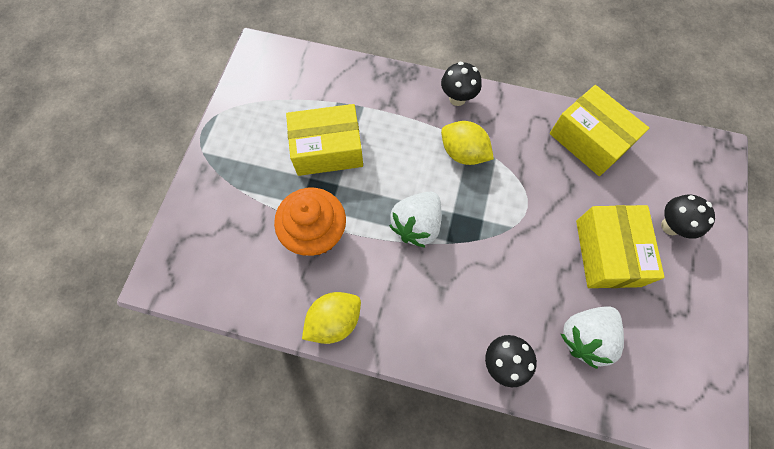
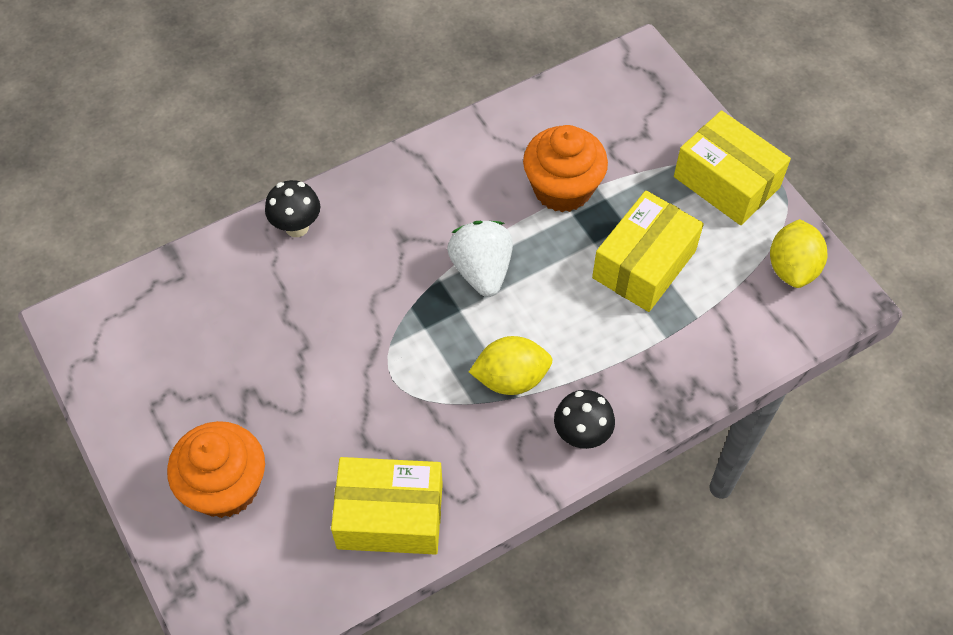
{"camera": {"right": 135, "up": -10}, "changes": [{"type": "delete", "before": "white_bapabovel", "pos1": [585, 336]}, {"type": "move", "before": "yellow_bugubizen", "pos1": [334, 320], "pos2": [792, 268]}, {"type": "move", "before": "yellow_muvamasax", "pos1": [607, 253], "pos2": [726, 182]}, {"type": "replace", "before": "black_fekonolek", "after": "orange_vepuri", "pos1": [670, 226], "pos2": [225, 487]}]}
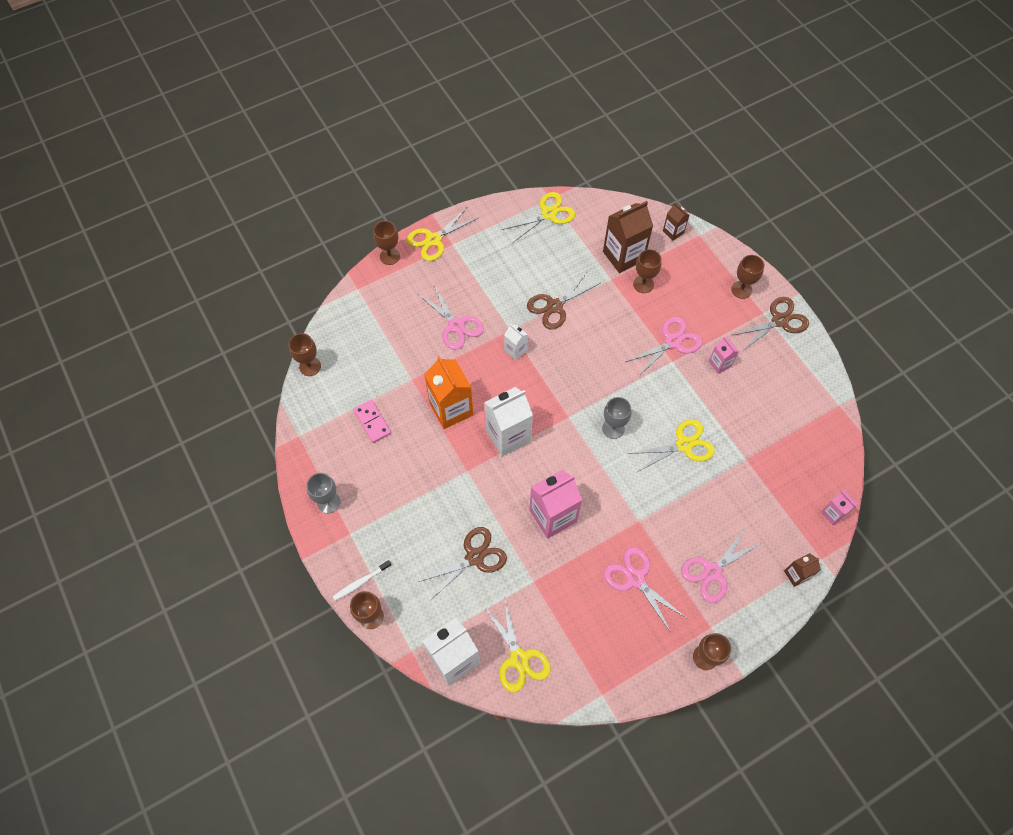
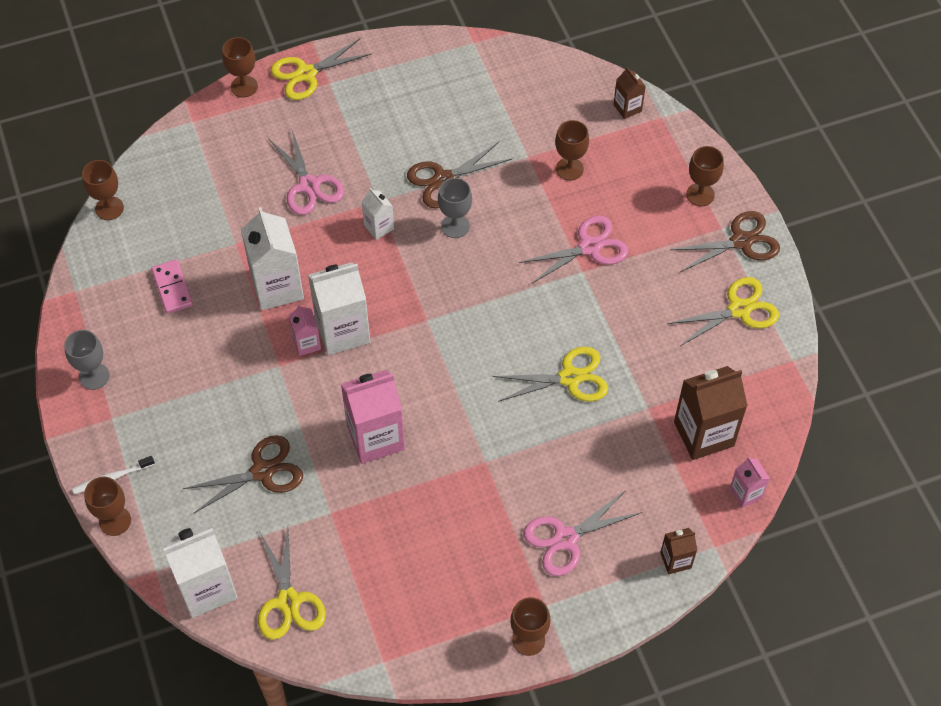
{"camera": {"right": 10, "up": -5}, "changes": [{"type": "delete", "before": "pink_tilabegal", "pos1": [635, 579]}, {"type": "move", "before": "yellow_tilabegal", "pos1": [548, 214], "pos2": [739, 309]}, {"type": "move", "before": "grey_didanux", "pos1": [613, 428], "pos2": [455, 226]}, {"type": "move", "before": "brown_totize", "pos1": [623, 256], "pos2": [703, 434]}, {"type": "move", "before": "pink_totize", "pos1": [720, 364], "pos2": [307, 343]}, {"type": "recolor", "before": "orange_totize", "after": "white_totize", "pos1": [451, 409], "pos2": [277, 287]}]}
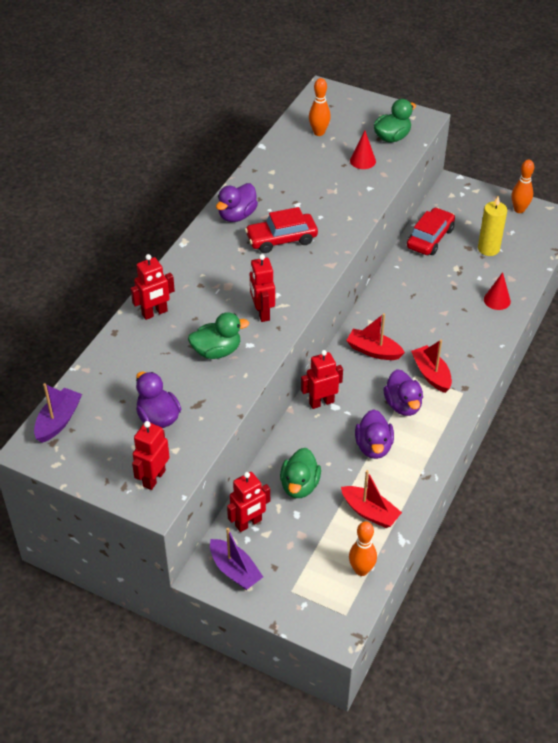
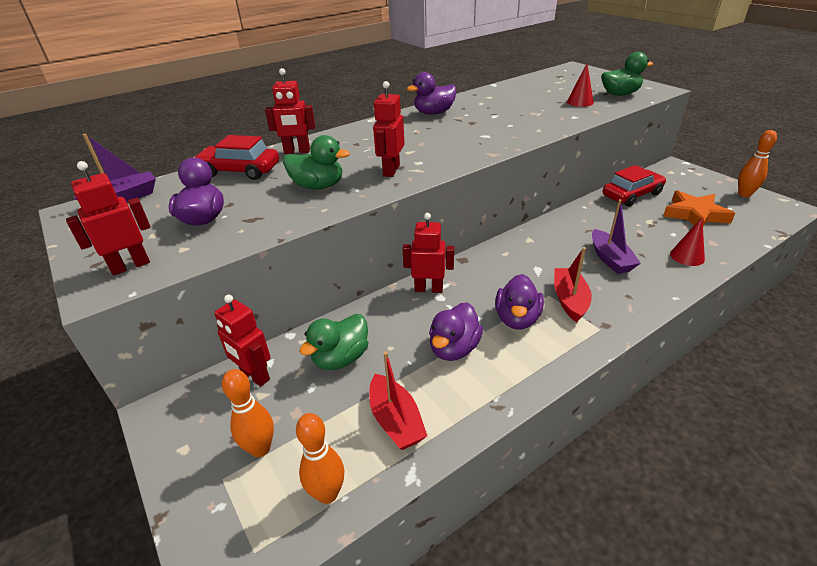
{"camera": {"right": 30, "up": -10}, "changes": [{"type": "delete", "before": "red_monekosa", "pos1": [373, 351]}, {"type": "move", "before": "purple_monekosa", "pos1": [235, 570], "pos2": [610, 259]}, {"type": "move", "before": "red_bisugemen", "pos1": [281, 239], "pos2": [240, 171]}, {"type": "move", "before": "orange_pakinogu", "pos1": [319, 132], "pos2": [260, 448]}, {"type": "replace", "before": "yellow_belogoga", "after": "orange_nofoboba", "pos1": [488, 249], "pos2": [695, 215]}, {"type": "rotate", "before": "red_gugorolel", "pos1": [248, 523], "pos2": [254, 376], "turn": 45}]}
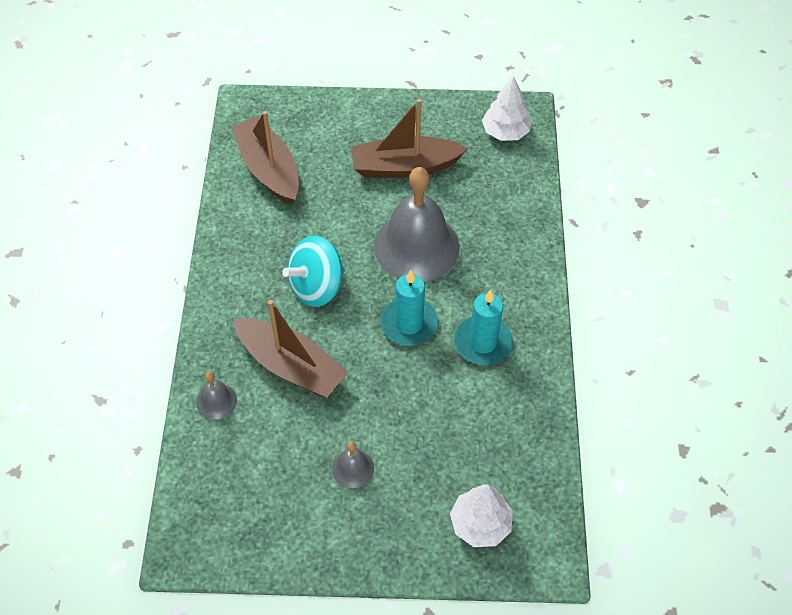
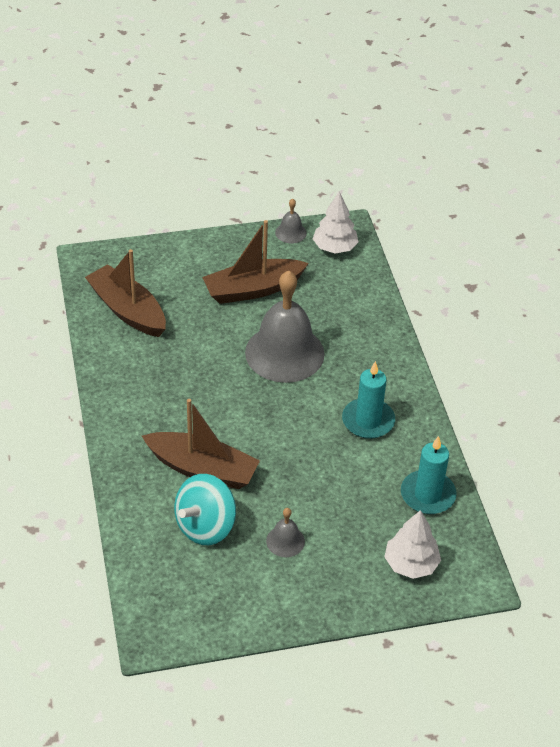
{"camera": {"right": -15, "up": -10}, "changes": [{"type": "move", "before": "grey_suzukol", "pos1": [216, 401], "pos2": [290, 232]}, {"type": "move", "before": "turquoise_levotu", "pos1": [317, 287], "pos2": [205, 526]}, {"type": "move", "before": "turquoise_belogoga", "pos1": [409, 324], "pos2": [427, 495]}]}
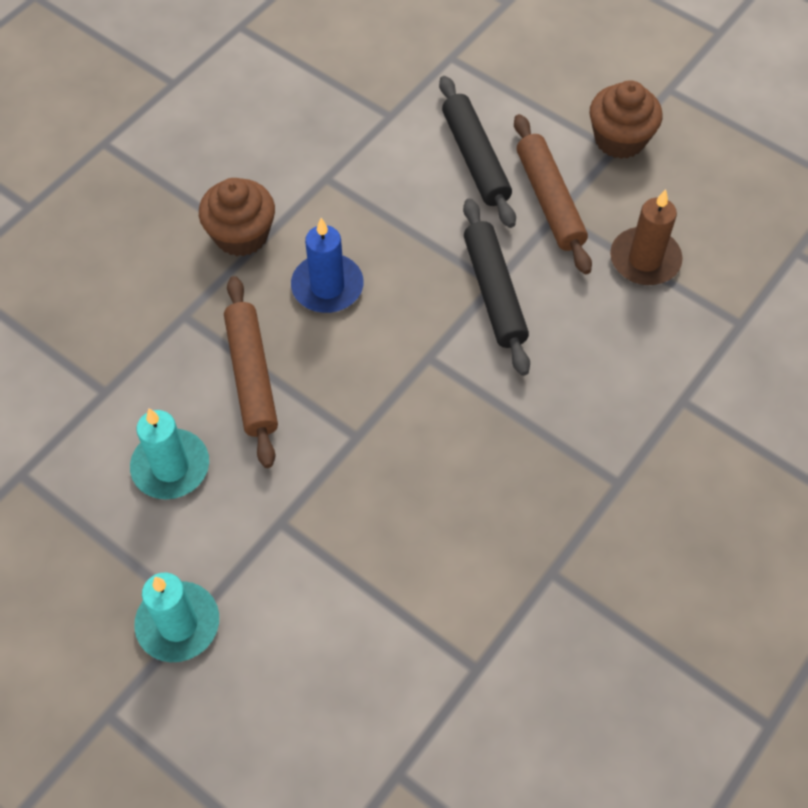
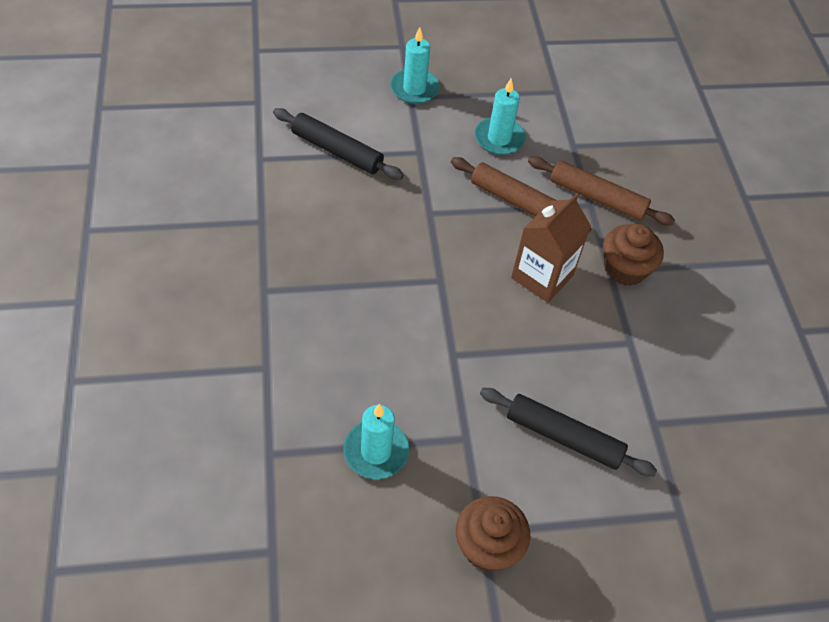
{"camera": {"right": 130, "up": -5}, "changes": [{"type": "move", "before": "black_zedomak", "pos1": [494, 292], "pos2": [337, 151]}, {"type": "move", "before": "brown_zedomak", "pos1": [549, 200], "pos2": [597, 198]}, {"type": "replace", "before": "blue_belogoga", "after": "brown_totize", "pos1": [327, 286], "pos2": [542, 277]}, {"type": "recolor", "before": "brown_belogoga", "after": "turquoise_belogoga", "pos1": [645, 259], "pos2": [376, 451]}]}
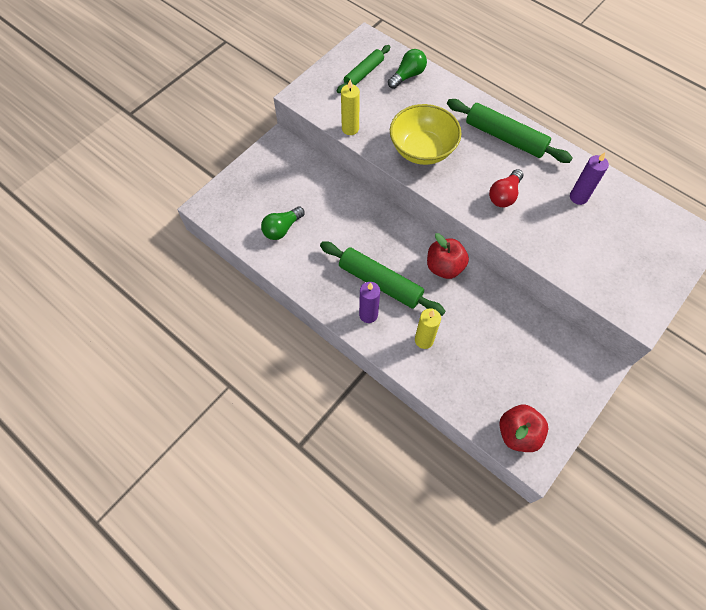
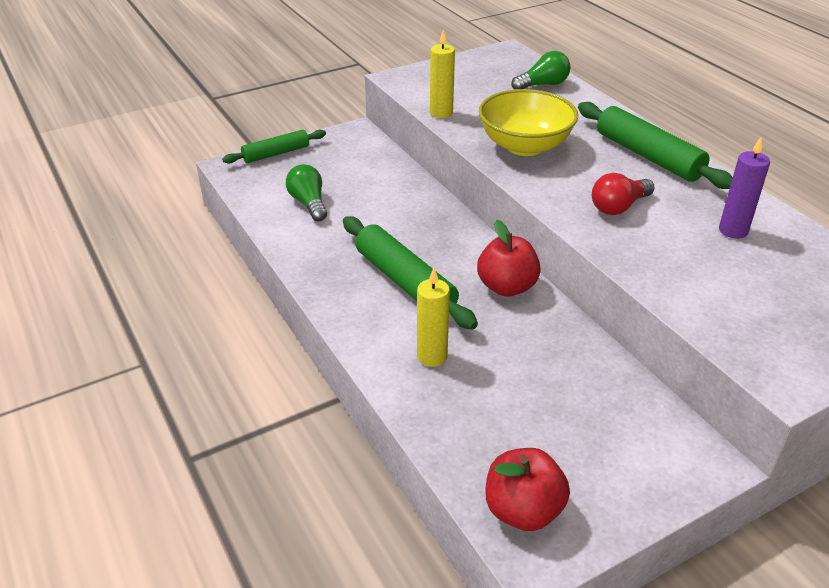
{"camera": {"right": 20, "up": -25}, "changes": [{"type": "delete", "before": "purple_belogoga", "pos1": [368, 315]}, {"type": "move", "before": "green_zedomak", "pos1": [364, 73], "pos2": [276, 154]}, {"type": "rotate", "before": "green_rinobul", "pos1": [282, 229], "pos2": [308, 203], "turn": 90}]}
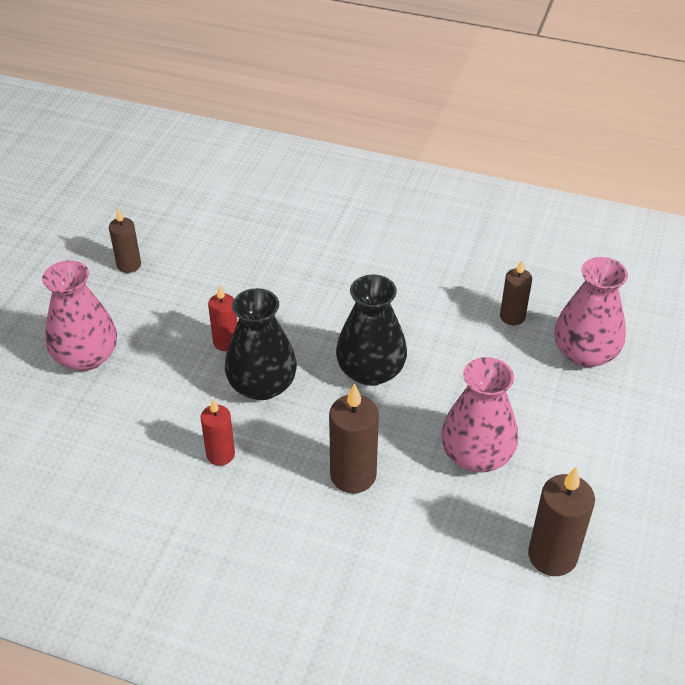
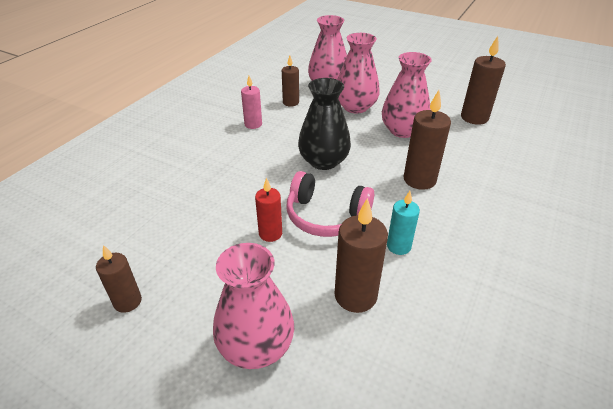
{"camera": {"right": -80, "up": -5}, "changes": [{"type": "insert", "after": "pink_belogoga", "pos2": [253, 124]}, {"type": "insert", "after": "brown_belogoga", "pos2": [355, 295]}, {"type": "insert", "after": "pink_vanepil", "pos2": [355, 107]}, {"type": "replace", "before": "black_vanepil", "after": "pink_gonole", "pos1": [262, 385], "pos2": [326, 216]}, {"type": "recolor", "before": "red_belogoga", "after": "turquoise_belogoga", "pos1": [220, 454], "pos2": [398, 246]}]}
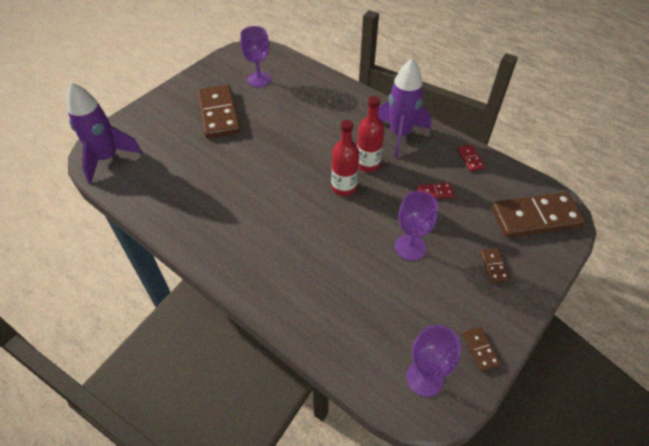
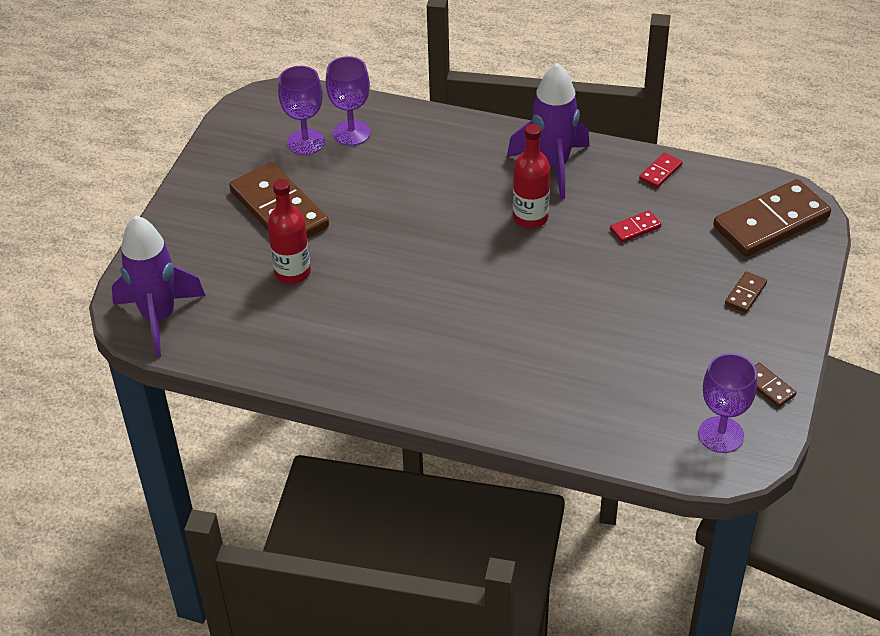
{"camera": {"right": -20, "up": -5}, "changes": [{"type": "move", "before": "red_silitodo", "pos1": [344, 187], "pos2": [292, 272]}, {"type": "move", "before": "purple_didanux", "pos1": [410, 247], "pos2": [351, 133]}, {"type": "rotate", "before": "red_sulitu", "pos1": [470, 159], "pos2": [660, 172], "turn": 75}, {"type": "rotate", "before": "brown_sulitu", "pos1": [494, 266], "pos2": [745, 294], "turn": 60}]}
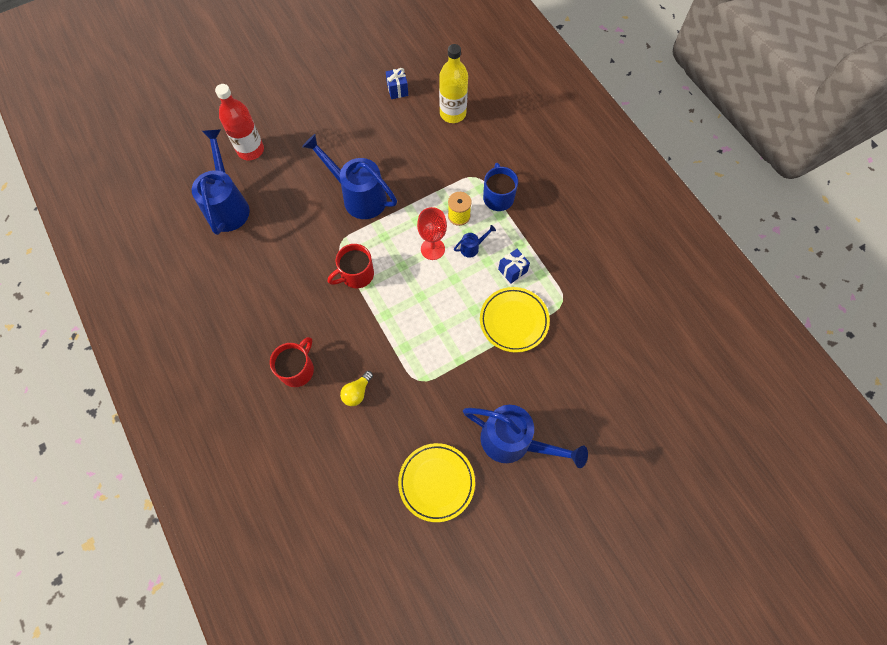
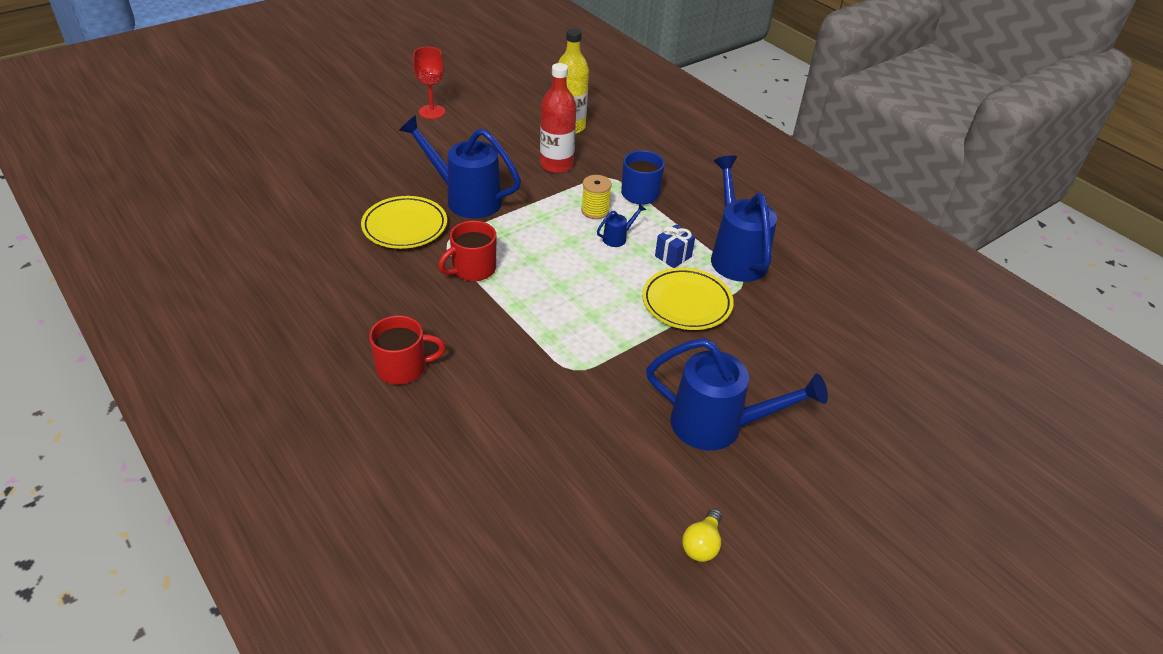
{"camera": {"right": -10, "up": -25}, "changes": [{"type": "delete", "before": "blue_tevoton", "pos1": [397, 90]}, {"type": "move", "before": "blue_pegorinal", "pos1": [228, 206], "pos2": [736, 256]}, {"type": "move", "before": "red_silitodo", "pos1": [250, 150], "pos2": [556, 165]}, {"type": "move", "before": "yellow_rinobul", "pos1": [357, 392], "pos2": [702, 544]}, {"type": "move", "before": "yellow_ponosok", "pos1": [436, 482], "pos2": [405, 227]}, {"type": "move", "before": "red_didanux", "pos1": [432, 249], "pos2": [432, 112]}, {"type": "rotate", "before": "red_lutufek", "pos1": [297, 369], "pos2": [403, 368], "turn": 60}]}
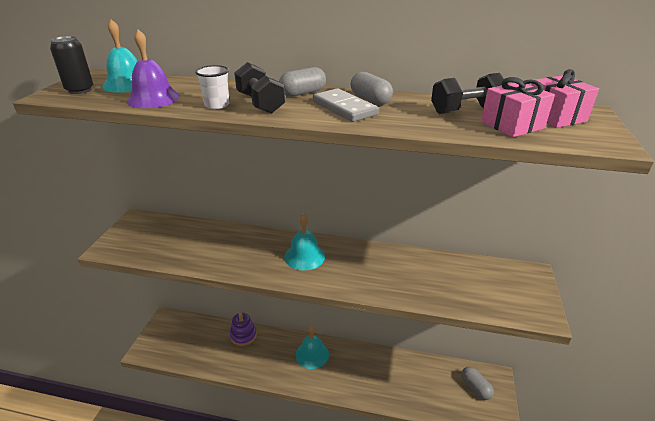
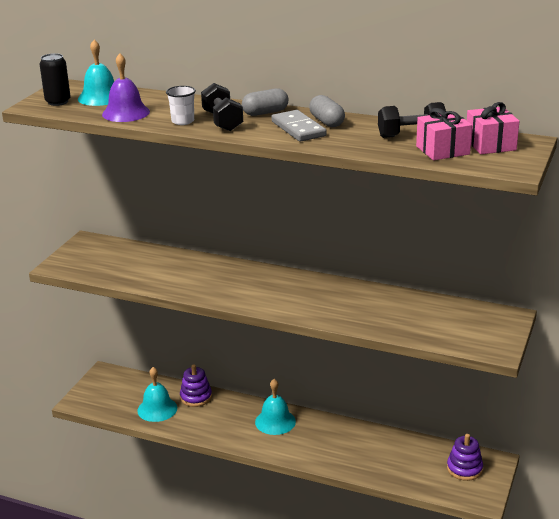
{"camera": {"right": 10, "up": -5}, "changes": [{"type": "move", "before": "turquoise_suzukol", "pos1": [304, 256], "pos2": [157, 409]}, {"type": "replace", "before": "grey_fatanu", "after": "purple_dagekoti", "pos1": [475, 388], "pos2": [464, 469]}]}
